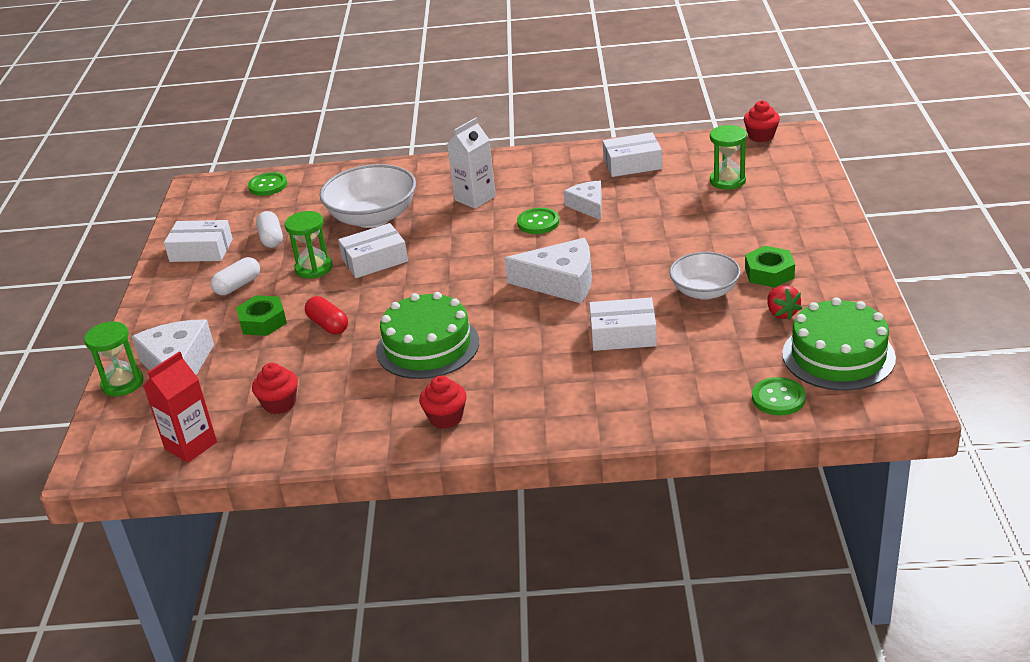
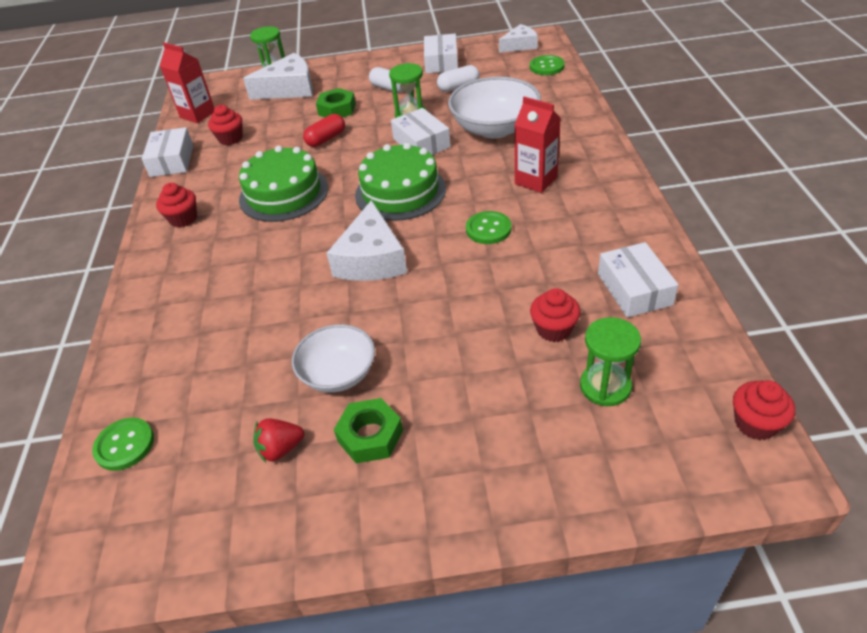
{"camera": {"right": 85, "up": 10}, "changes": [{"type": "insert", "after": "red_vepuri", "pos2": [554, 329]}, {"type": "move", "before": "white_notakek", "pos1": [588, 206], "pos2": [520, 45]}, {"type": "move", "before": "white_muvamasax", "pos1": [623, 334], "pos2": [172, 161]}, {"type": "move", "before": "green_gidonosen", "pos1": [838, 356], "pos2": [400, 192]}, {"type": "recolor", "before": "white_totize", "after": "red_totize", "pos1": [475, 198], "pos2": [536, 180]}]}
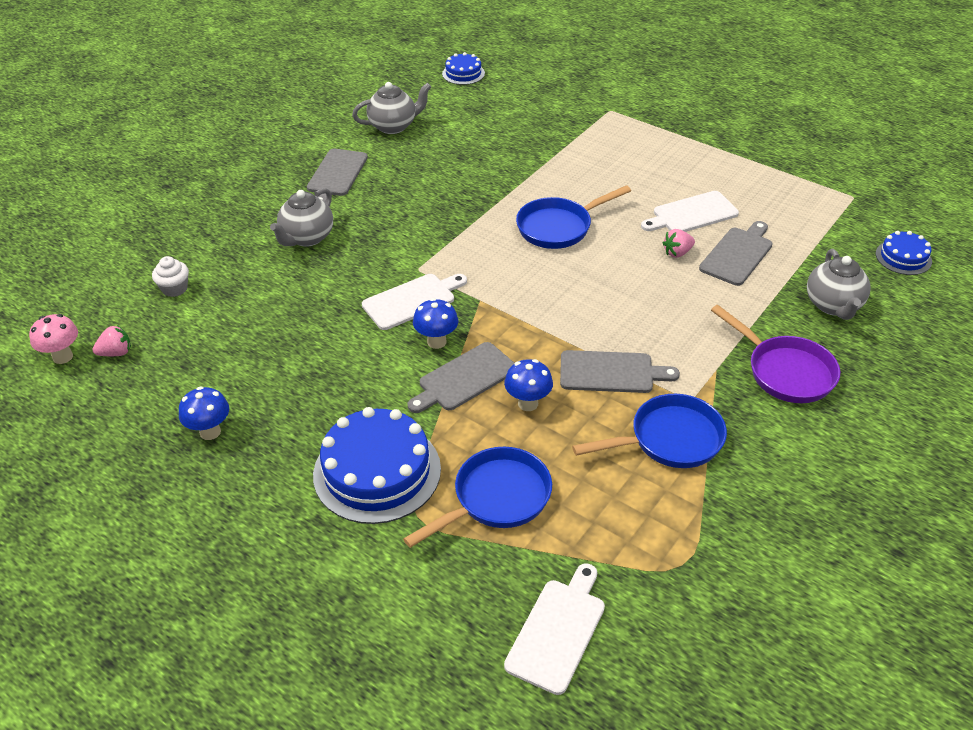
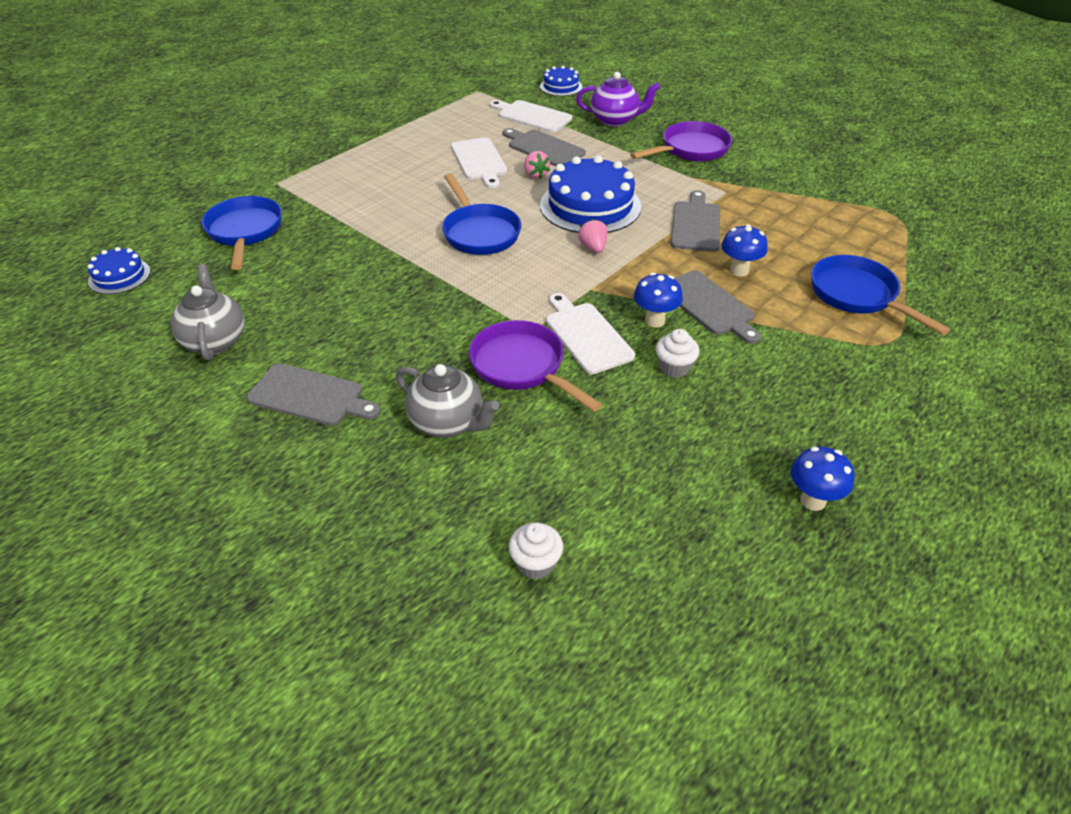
{"camera": {"right": -85, "up": 0}, "changes": [{"type": "delete", "before": "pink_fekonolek", "pos1": [63, 357]}, {"type": "insert", "after": "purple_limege", "pos2": [522, 367]}, {"type": "insert", "after": "white_vepuri", "pos2": [674, 367]}, {"type": "move", "before": "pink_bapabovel", "pos1": [116, 353], "pos2": [593, 248]}, {"type": "move", "before": "blue_gidonosen", "pos1": [377, 471], "pos2": [590, 206]}, {"type": "move", "before": "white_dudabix", "pos1": [557, 631], "pos2": [532, 116]}, {"type": "move", "before": "blue_limege", "pos1": [669, 439], "pos2": [245, 232]}, {"type": "recolor", "before": "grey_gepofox", "after": "purple_gepofox", "pos1": [833, 306], "pos2": [615, 120]}]}
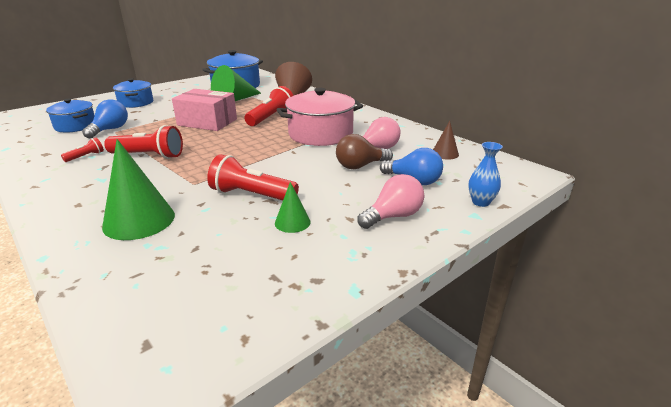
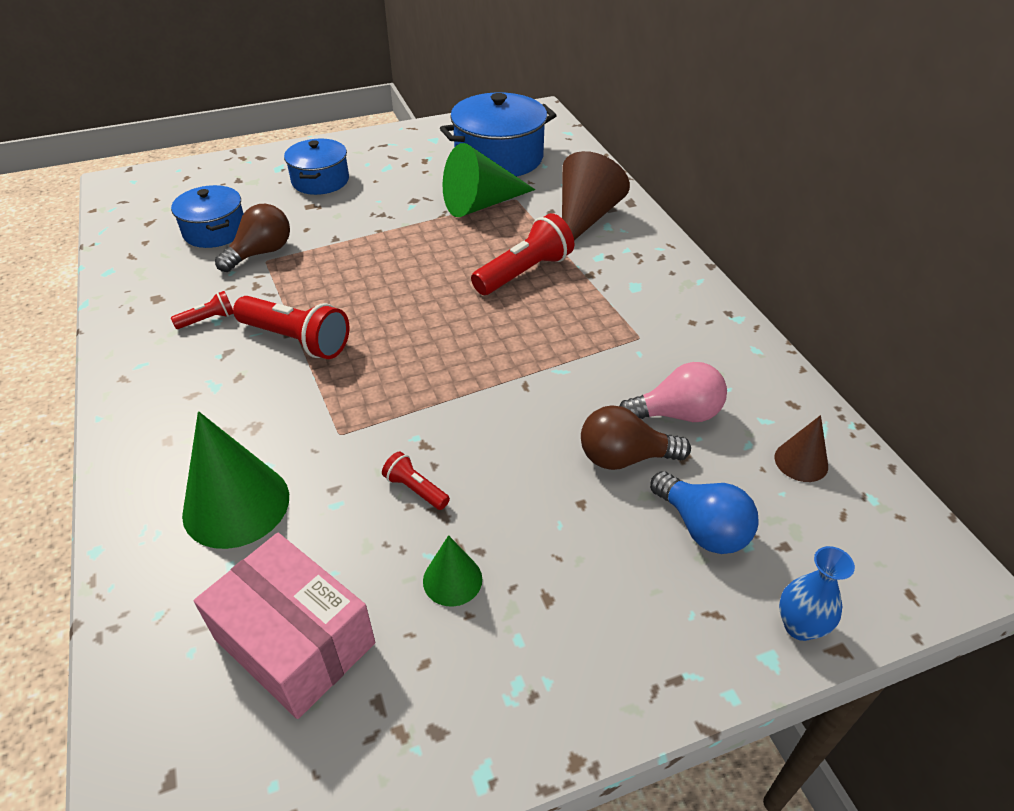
{"camera": {"right": 20, "up": 15}, "changes": [{"type": "delete", "before": "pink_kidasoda", "pos1": [320, 134]}, {"type": "delete", "before": "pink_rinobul", "pos1": [393, 216]}, {"type": "move", "before": "pink_muvamasax", "pos1": [207, 122], "pos2": [294, 641]}, {"type": "recolor", "before": "blue_rinobul", "after": "brown_rinobul", "pos1": [110, 130], "pos2": [261, 253]}, {"type": "resize", "before": "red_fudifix", "pos1": [252, 195], "pos2": [415, 489], "scale": 0.5}]}
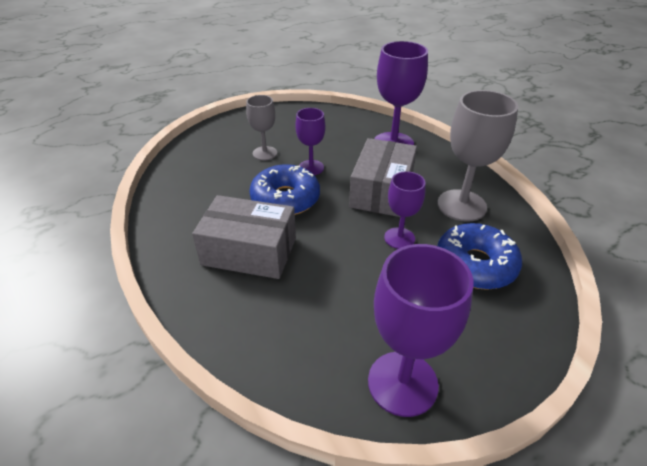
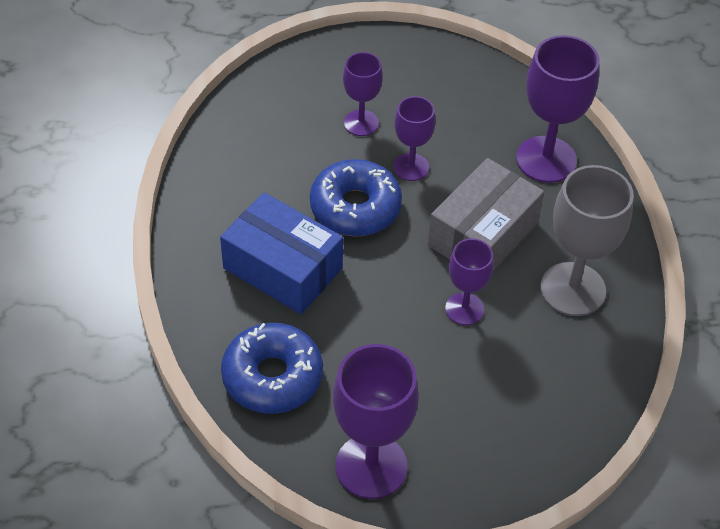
{"camera": {"right": 20, "up": 10}, "changes": [{"type": "move", "before": "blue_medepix", "pos1": [475, 264], "pos2": [272, 377]}, {"type": "recolor", "before": "grey_muvamasax", "after": "blue_muvamasax", "pos1": [249, 251], "pos2": [282, 268]}, {"type": "recolor", "before": "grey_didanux", "after": "purple_didanux", "pos1": [265, 153], "pos2": [361, 123]}]}
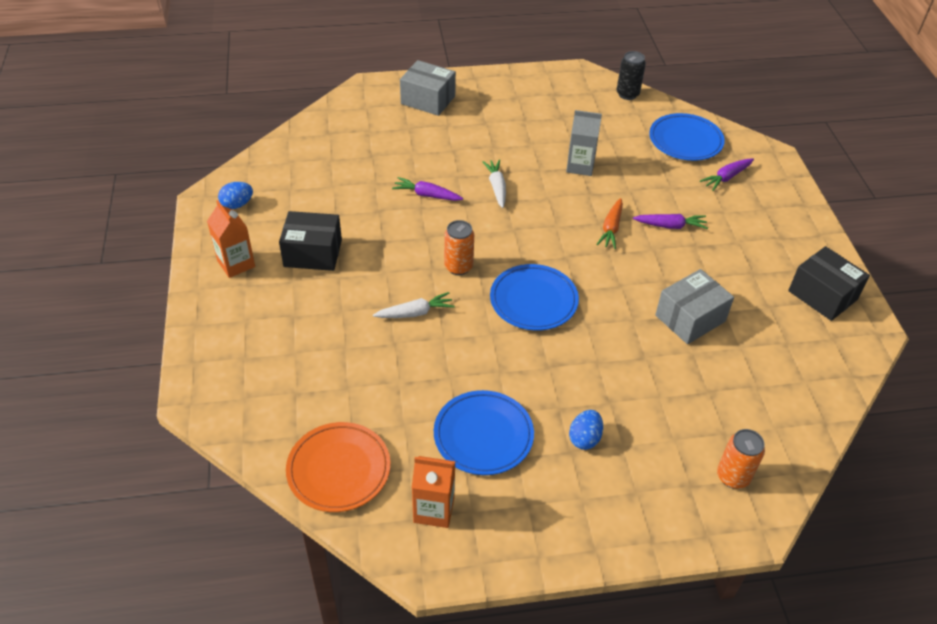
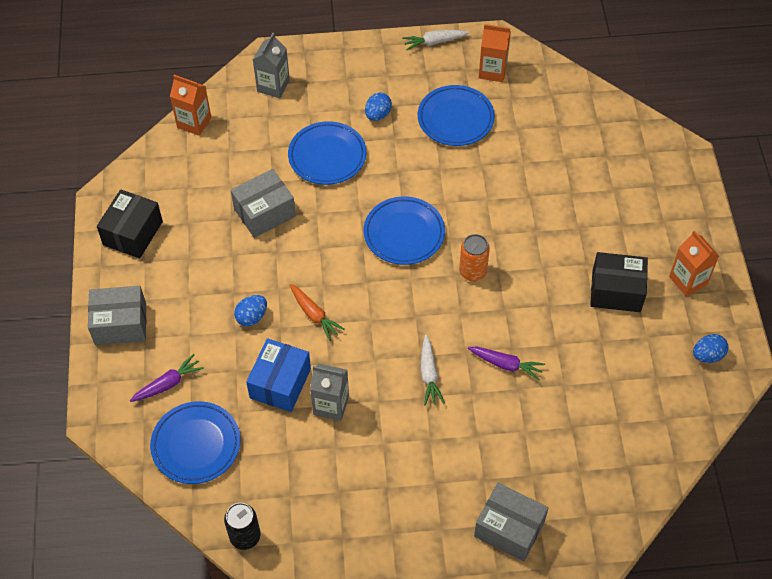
{"camera": {"right": -175, "up": 10}, "changes": [{"type": "delete", "before": "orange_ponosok", "pos1": [339, 470]}, {"type": "insert", "after": "grey_muvamasax", "pos2": [120, 324]}, {"type": "insert", "after": "orange_totize", "pos2": [194, 122]}, {"type": "insert", "after": "blue_muvamasax", "pos2": [280, 383]}, {"type": "insert", "after": "blue_ponosok", "pos2": [327, 156]}, {"type": "move", "before": "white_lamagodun", "pos1": [415, 313], "pos2": [434, 42]}, {"type": "replace", "before": "purple_lamagodun", "after": "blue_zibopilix", "pos1": [670, 226], "pos2": [252, 317]}, {"type": "replace", "before": "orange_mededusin", "after": "grey_totize", "pos1": [733, 476], "pos2": [273, 86]}, {"type": "rotate", "before": "orange_lamagodun", "pos1": [611, 228], "pos2": [314, 315], "turn": 120}, {"type": "rotate", "before": "black_muvamasax", "pos1": [822, 295], "pos2": [133, 233], "turn": 60}]}
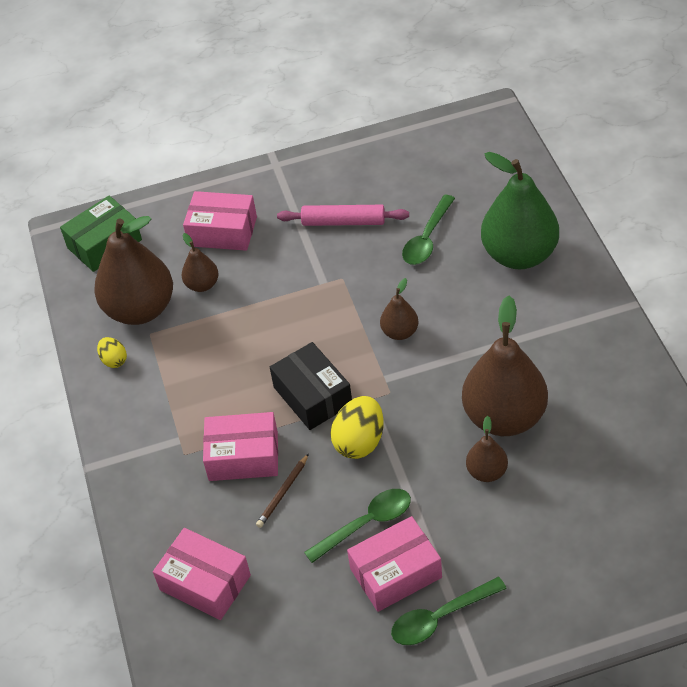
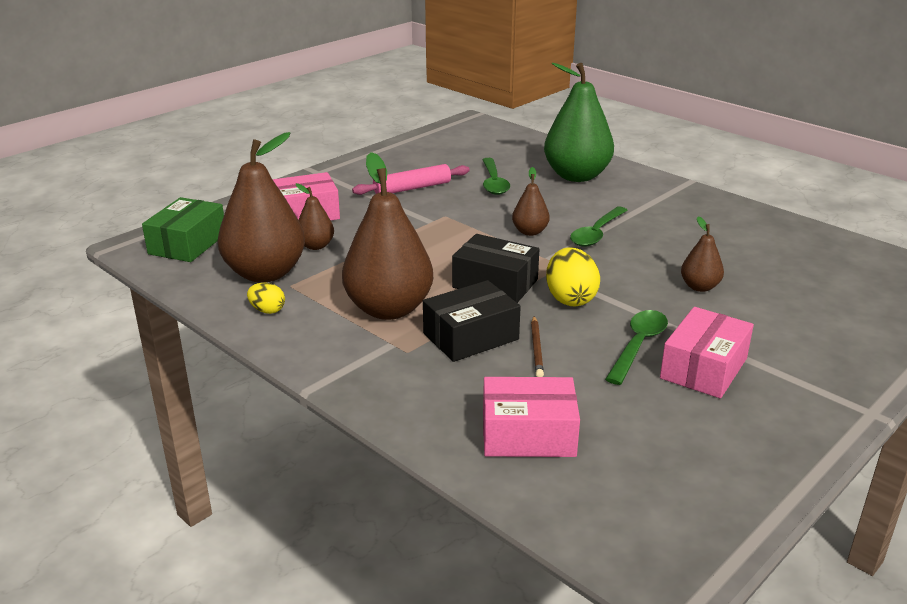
{"camera": {"right": -35, "up": -20}, "changes": [{"type": "move", "before": "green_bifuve", "pos1": [440, 617], "pos2": [596, 233]}, {"type": "move", "before": "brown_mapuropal", "pos1": [504, 417], "pos2": [389, 309]}, {"type": "recolor", "before": "pink_muvamasax", "after": "black_muvamasax", "pos1": [243, 456], "pos2": [470, 336]}]}
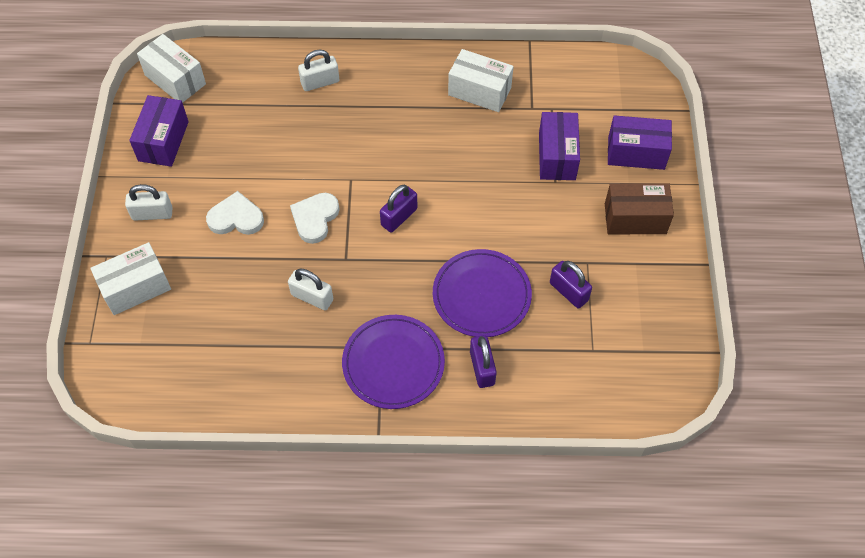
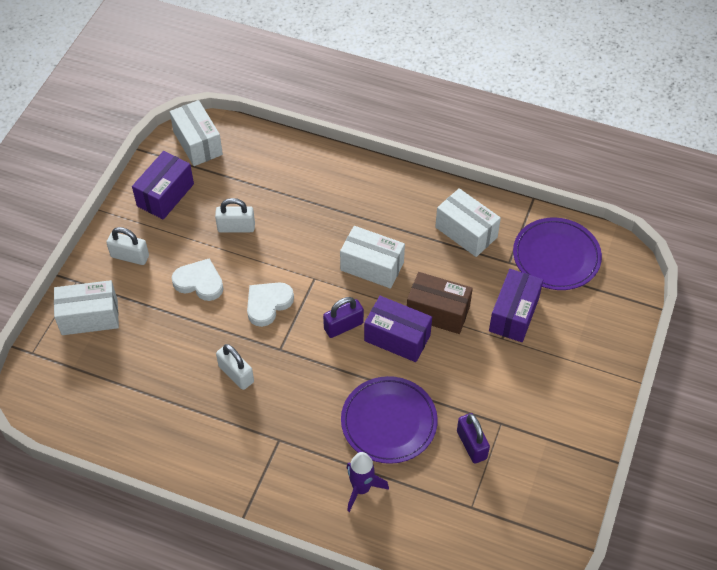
{"camera": {"right": 20, "up": -5}, "changes": [{"type": "insert", "after": "white_muvamasax", "pos2": [372, 266]}, {"type": "move", "before": "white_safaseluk", "pos1": [320, 82], "pos2": [236, 227]}, {"type": "move", "before": "purple_ponosok", "pos1": [393, 363], "pos2": [556, 256]}, {"type": "move", "before": "brown_muvamasax", "pos1": [635, 218], "pos2": [438, 312]}, {"type": "move", "before": "purple_muvamasax", "pos1": [636, 153], "pos2": [397, 338]}, {"type": "replace", "before": "purple_safaseluk", "after": "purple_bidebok", "pos1": [482, 368], "pos2": [361, 489]}]}
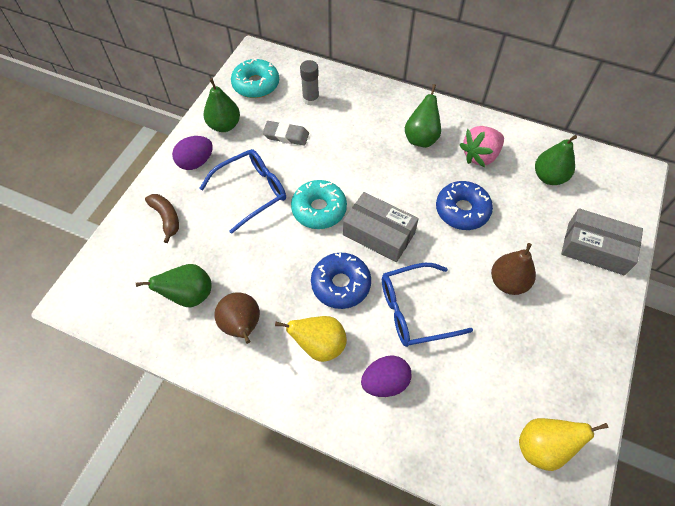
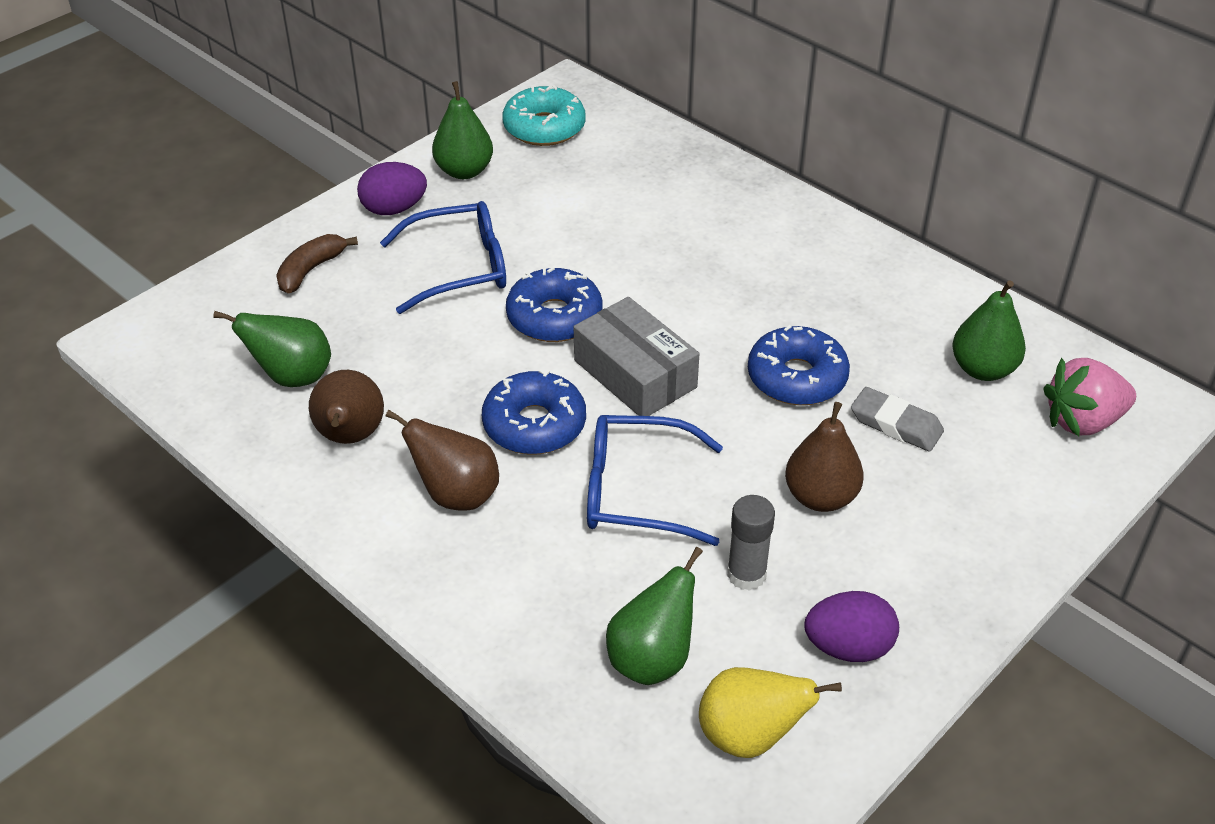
{"camera": {"right": 20, "up": -15}, "changes": [{"type": "delete", "before": "grey_muvamasax", "pos1": [595, 248]}, {"type": "move", "before": "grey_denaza", "pos1": [286, 135], "pos2": [896, 424]}, {"type": "move", "before": "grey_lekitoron", "pos1": [310, 99], "pos2": [746, 574]}, {"type": "move", "before": "purple_zibopilix", "pos1": [385, 382], "pos2": [848, 647]}, {"type": "move", "before": "green_mapuropal", "pos1": [421, 138], "pos2": [652, 659]}, {"type": "move", "before": "pink_bapabovel", "pos1": [480, 156], "pos2": [1082, 421]}, {"type": "recolor", "before": "yellow_mapuropal", "after": "brown_mapuropal", "pos1": [319, 345], "pos2": [456, 495]}, {"type": "recolor", "before": "turquoise_medepix", "after": "blue_medepix", "pos1": [319, 209], "pos2": [554, 317]}, {"type": "rotate", "before": "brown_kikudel", "pos1": [166, 218], "pos2": [311, 270], "turn": -135}]}
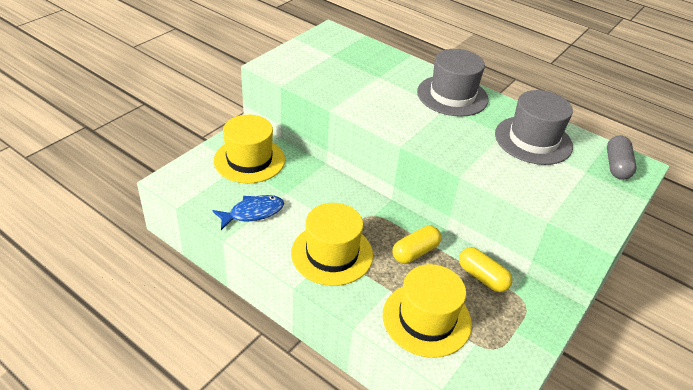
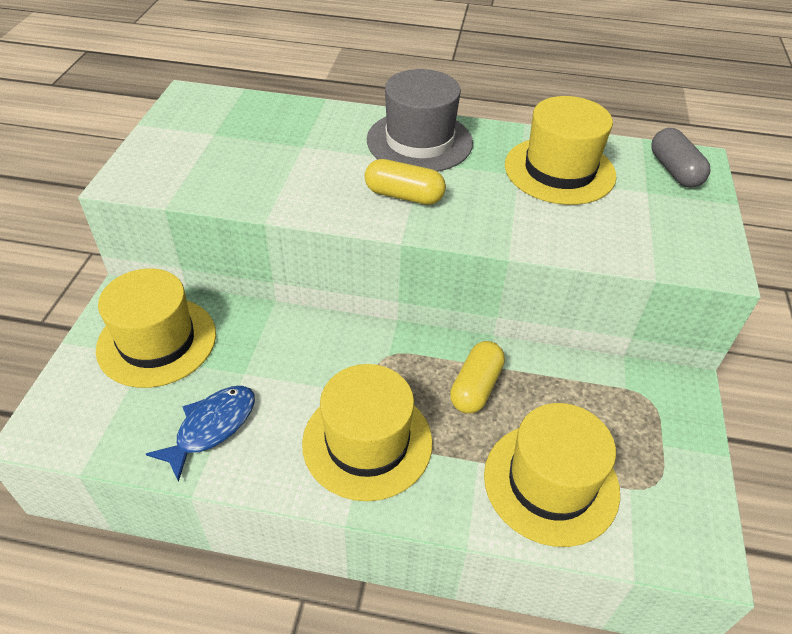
{"camera": {"right": -25, "up": 5}, "changes": [{"type": "move", "before": "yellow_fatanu", "pos1": [482, 277], "pos2": [404, 195]}, {"type": "recolor", "before": "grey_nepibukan", "after": "yellow_nepibukan", "pos1": [533, 140], "pos2": [559, 170]}]}
